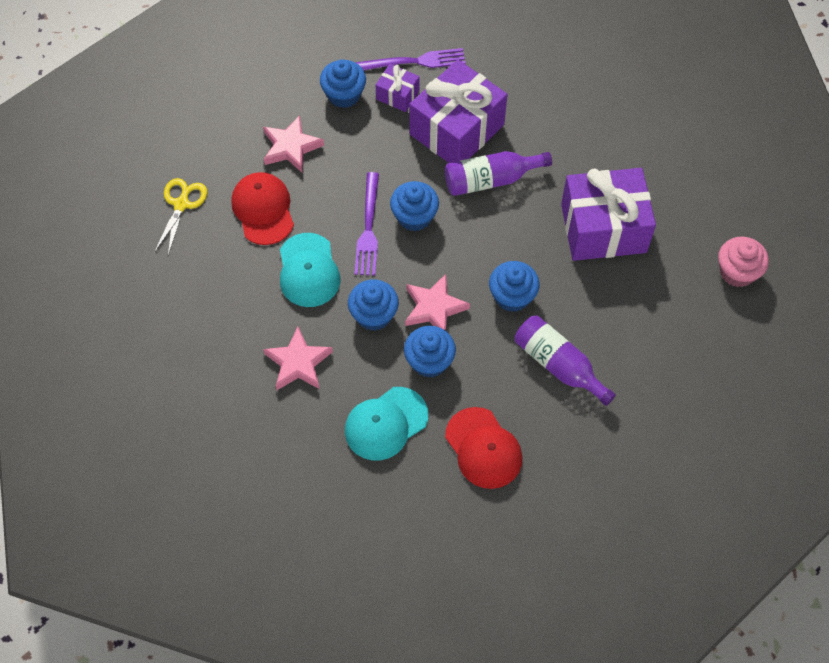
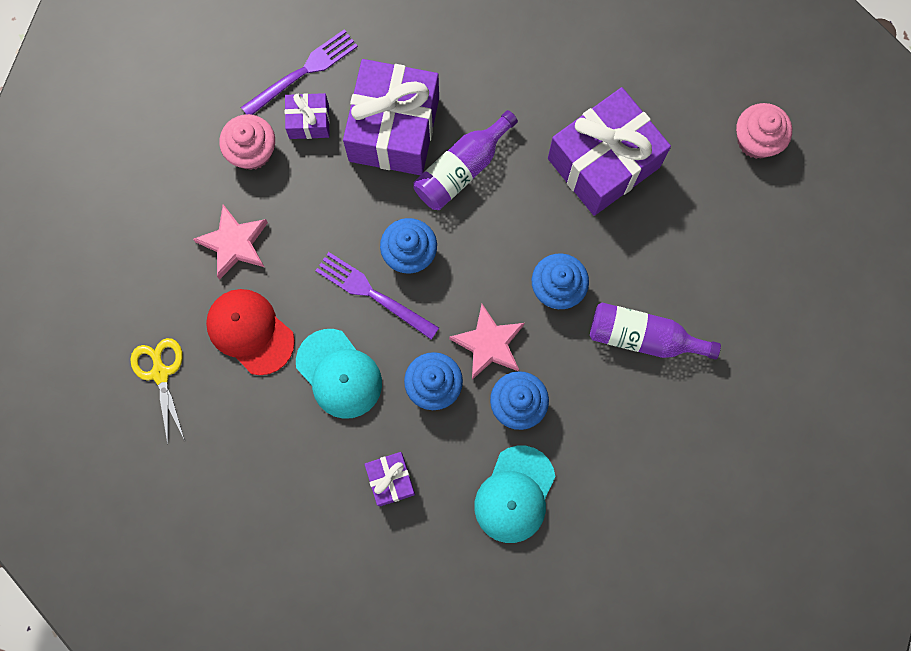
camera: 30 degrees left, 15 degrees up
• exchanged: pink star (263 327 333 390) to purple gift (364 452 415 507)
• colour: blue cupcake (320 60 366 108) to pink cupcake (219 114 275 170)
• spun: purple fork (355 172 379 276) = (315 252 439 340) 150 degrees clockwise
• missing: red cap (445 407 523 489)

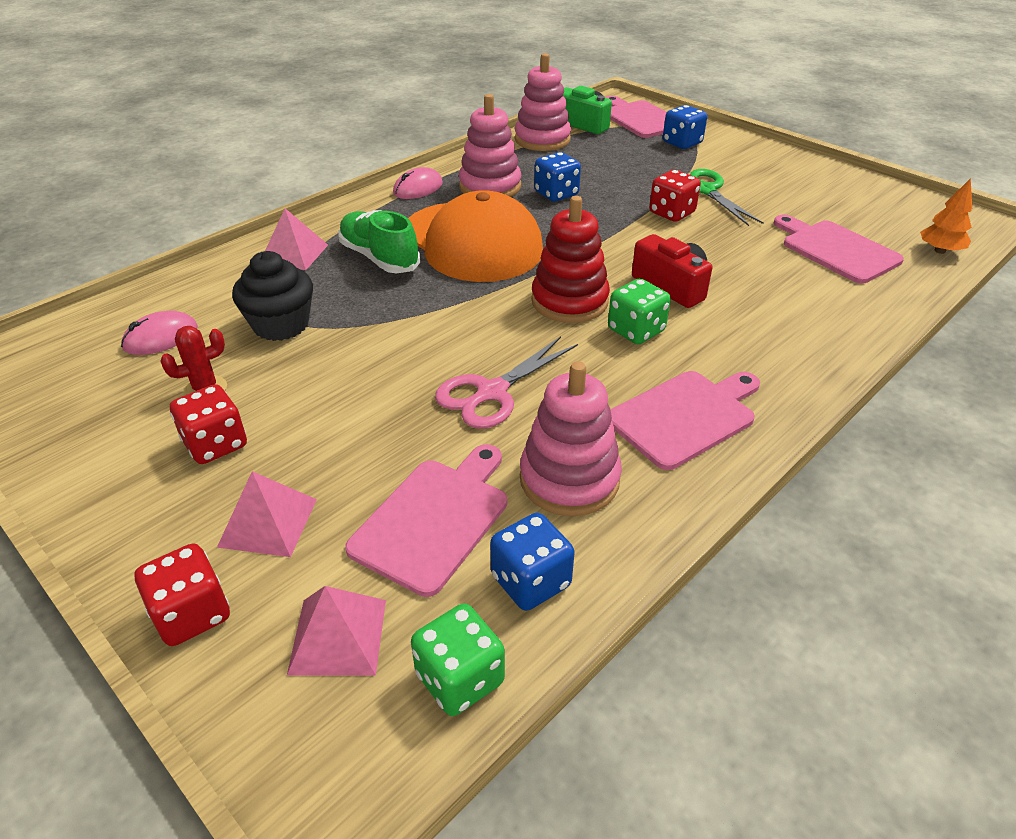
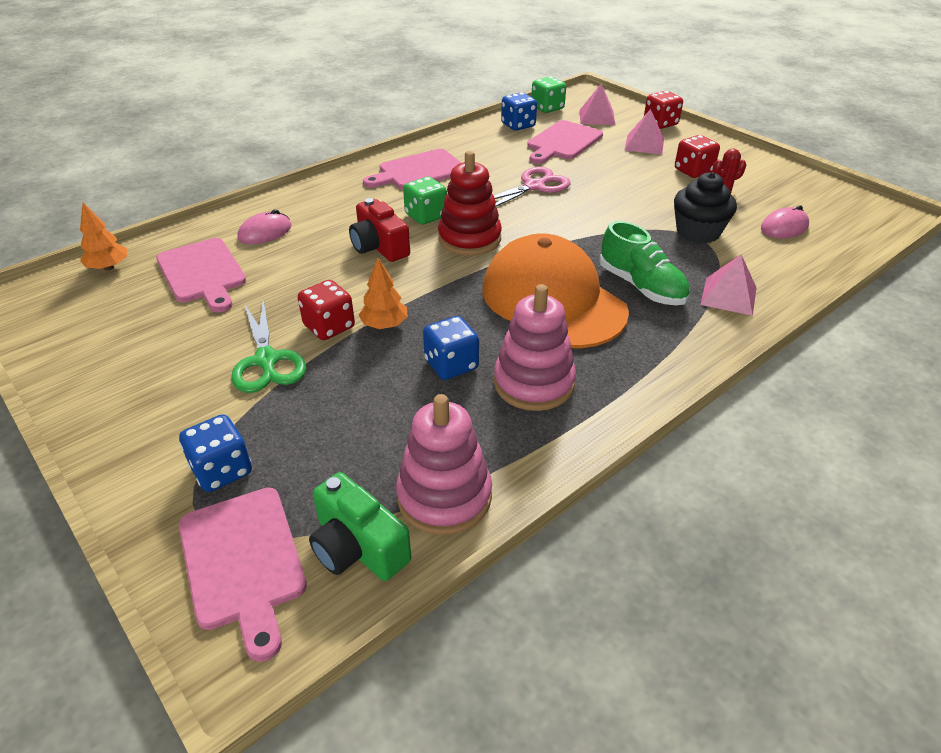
camera: 175 degrees left, 0 degrees up
• relocated: pink mouse (393 167 443 199) to (237 209 291 244)
• missing: pink stacking toy (520 361 622 516)
• appeared: orange tree (358 258 408 329)

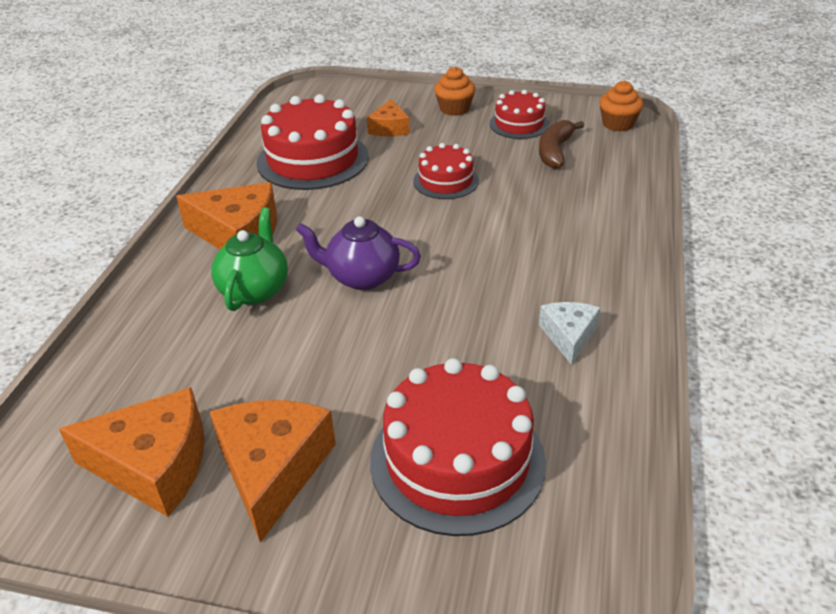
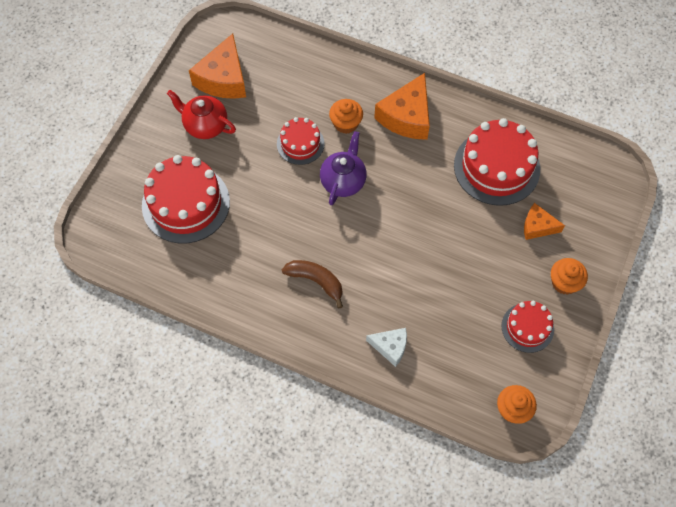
camera: 100 degrees right, 25 degrees up
• exchanged: orange cheese (210 400 336 543) to red teapot (167 90 236 139)
• exchanged: green teapot (211 208 288 311) to orange cupcake (329 99 363 134)
• relocated: red cake (413 143 479 199) to (277 117 325 165)
• relocated: brown banana (539 120 584 169) to (282 260 343 308)
• relocated: white cheese (539 302 600 365) to (366 328 407 367)

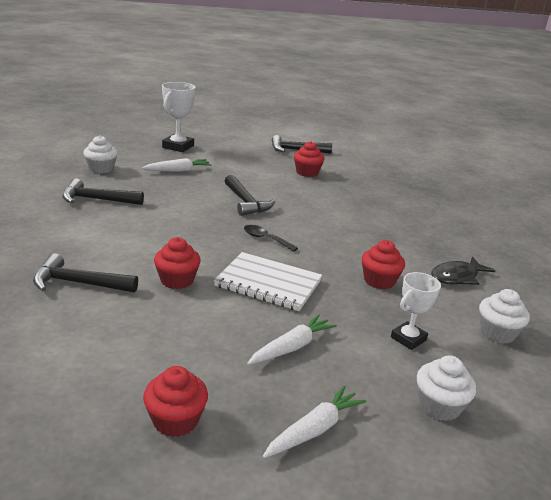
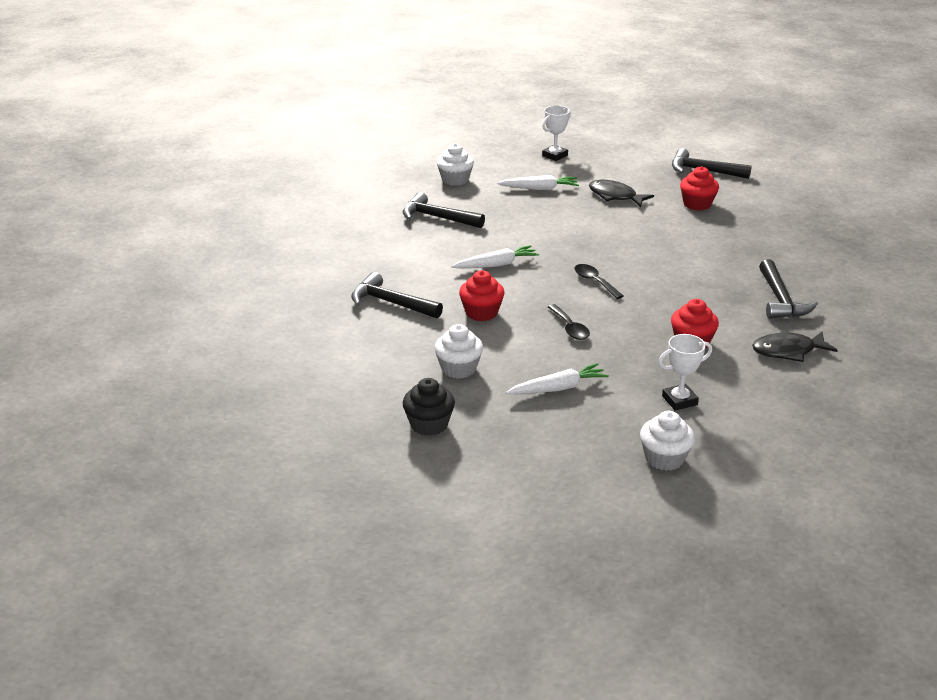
camera: 25 degrees right, 5 degrees up
• colour: red cupcake (143 366 208 437) to black cupcake (403 378 455 436)
• size: white trophy (162 82 195 152) = (542 106 571 161) x0.65
• exchanged: white notebook (214 252 322 311) to black spoon (548 304 590 340)
• relocated: black hammer (225 175 275 216) to (759 259 818 319)
• relocated: white carrot (263 385 366 458) to (451 245 539 269)
• relocated: white cupcake (479 289 530 344) to (434 324 483 379)
• appeared: black fish (589 180 654 207)

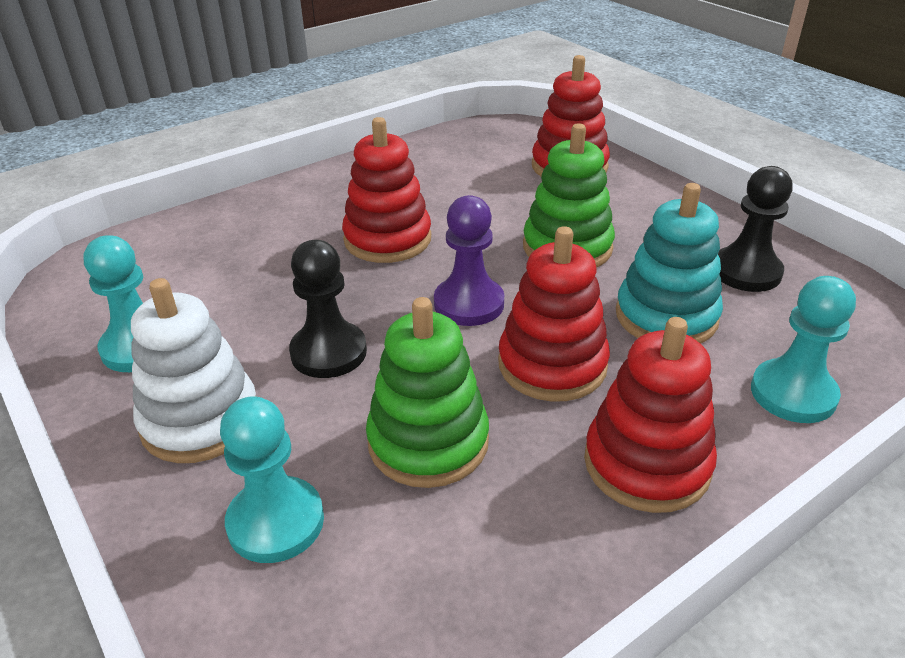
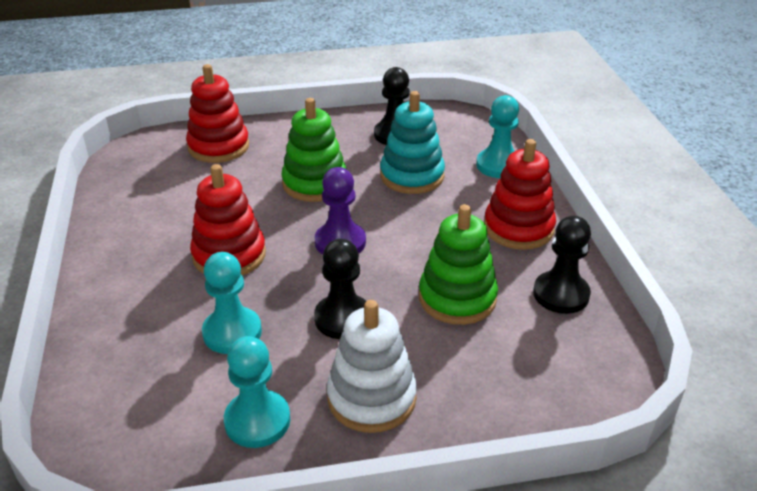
camera: 65 degrees left, 0 degrees up
• relocated: turquoise pawn (220 396 324 563) to (202 252 262 354)
• missing: red stacking toy (498 226 610 401)
• appeared: black pawn (533 216 591 314)

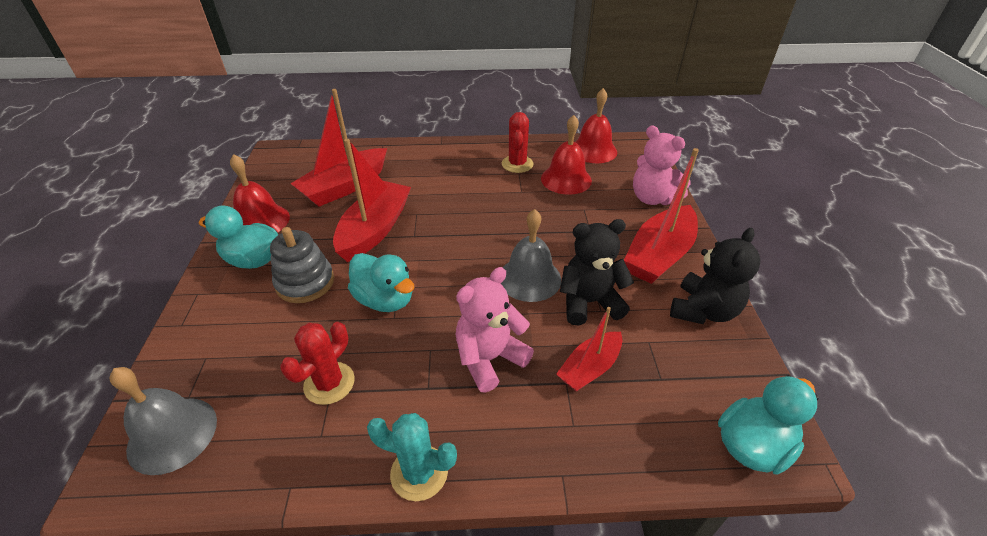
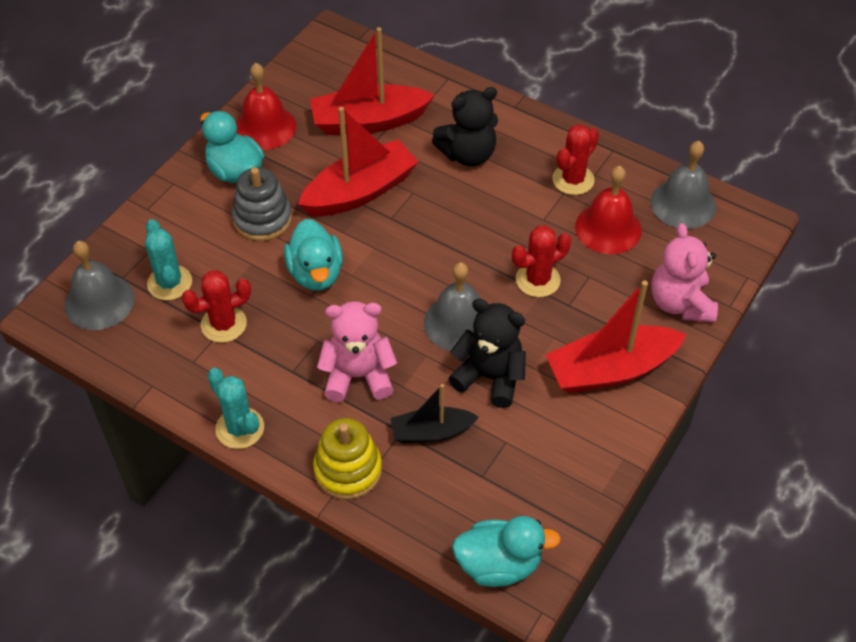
camera: 35 degrees right, 10 degrees up
• colour: red boat (556 307 622 392) to black boat (391 384 479 443)
• colour: red bell (575 88 617 163) to grey bell (650 141 716 229)
• relocated: black teddy bear (670 228 760 324) to (432 87 498 167)
• appeared: turquoise cactus (145 219 192 300)
• appeared: yellow stacking toy (313 418 382 500)
• appeared: red cactus (512 225 571 297)

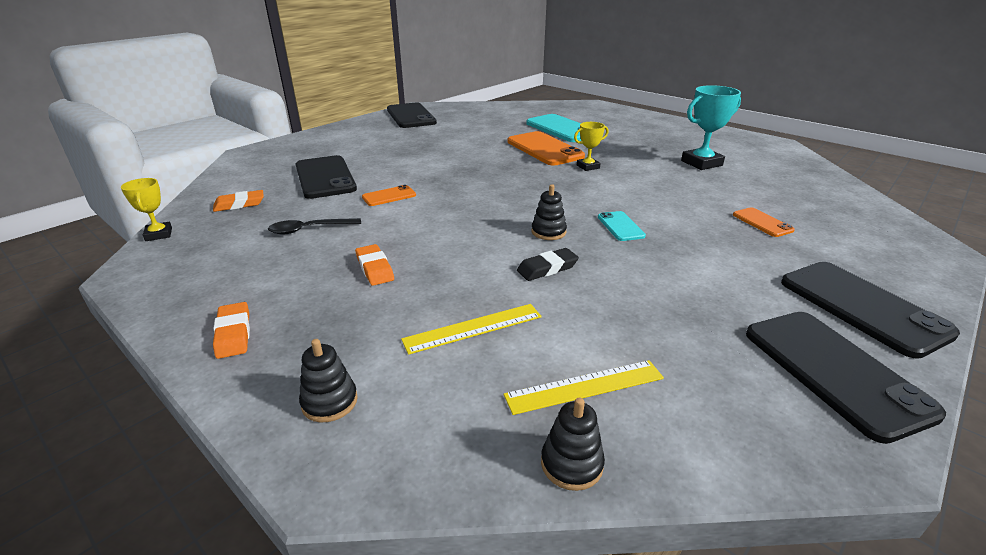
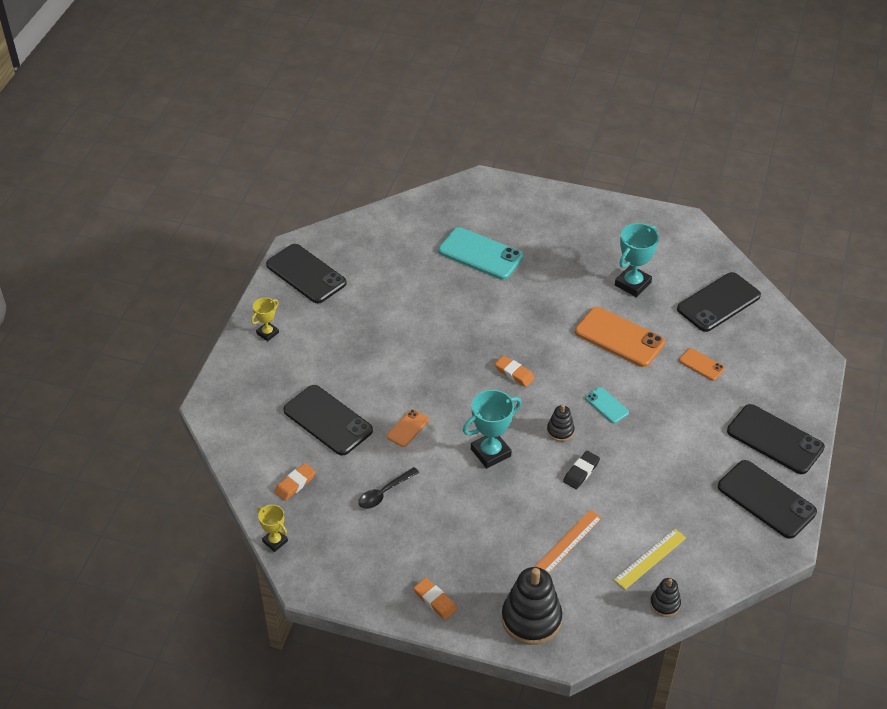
camera: 25 degrees left, 15 degrees up
• size: black stacking toy (299 339 358 422) = (502 567 562 645) x1.97
• relocated: orange eraser (355 244 394 286) to (495 355 535 387)
• colour: yellow ruler (401 304 542 355) to orange ruler (535 510 602 573)
• relocated: orange phone (508 131 585 166) to (575 307 665 367)
• relocated: yellow trophy (574 122 608 171) to (251 298 279 341)
• appeared: turquoise trophy (463 390 522 468)
• appeared: black phone (677 272 761 332)

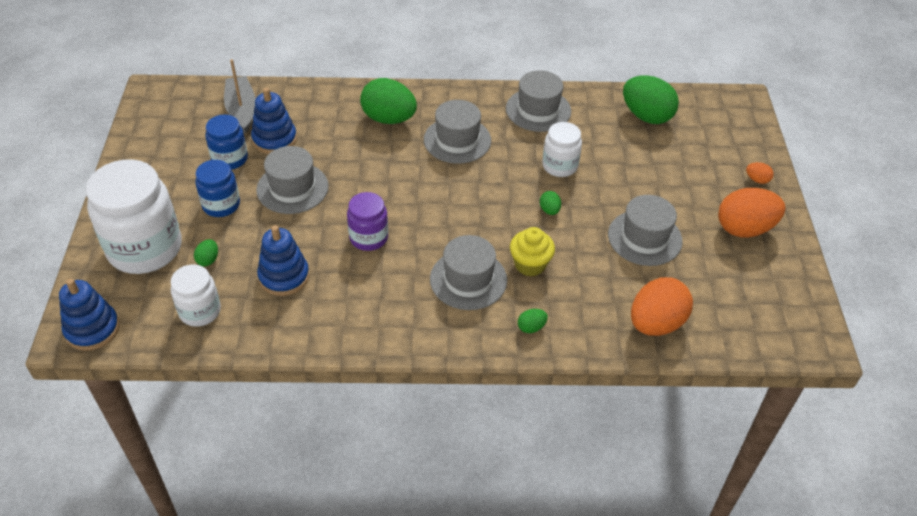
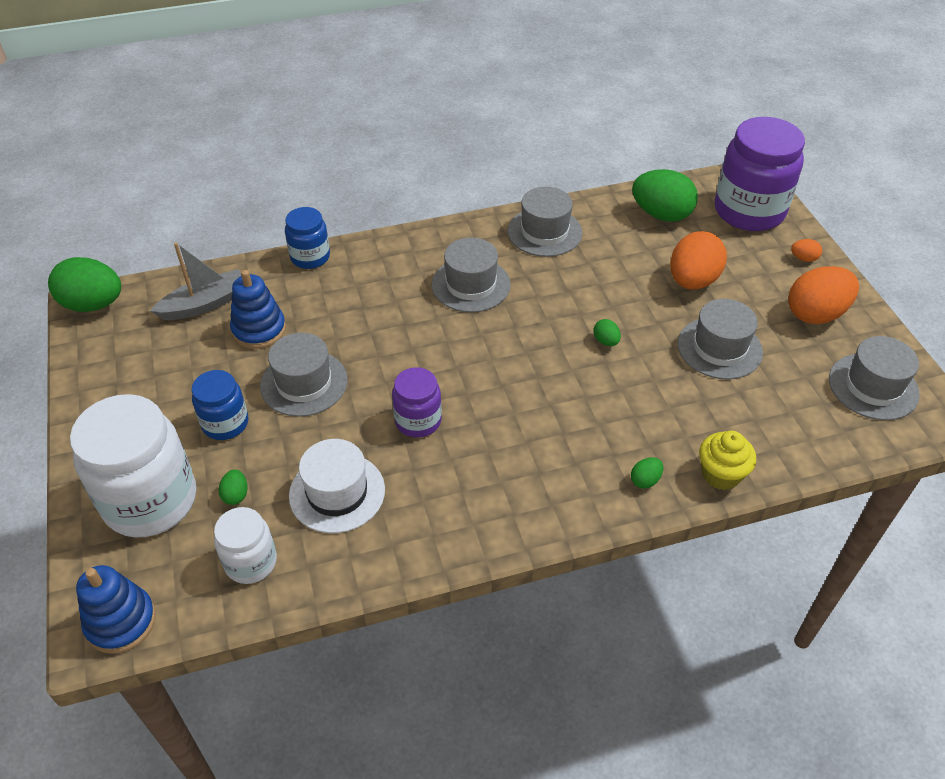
camera: 15 degrees left, 0 degrees up
• relocated: blue jar (205 114 248 170) to (285 207 330 269)
• spun: grey boat (224 59 256 133) = (151 242 241 320) 90 degrees clockwise
• exchanged: blue stacking toy (257 225 309 296) to white hat (289 439 385 533)
• relocated: green egg (360 78 417 124) to (48 257 121 312)
• relocated: grey hat (430 235 507 310) to (829 336 920 420)
• relocated: yellow cupcake (510 227 555 277) to (699 431 756 490)
• missing: white jar (542 122 582 177)
• relocated: orange egg (631 277 693 336) to (670 231 727 289)
• appeared: purple jar (714 117 805 231)

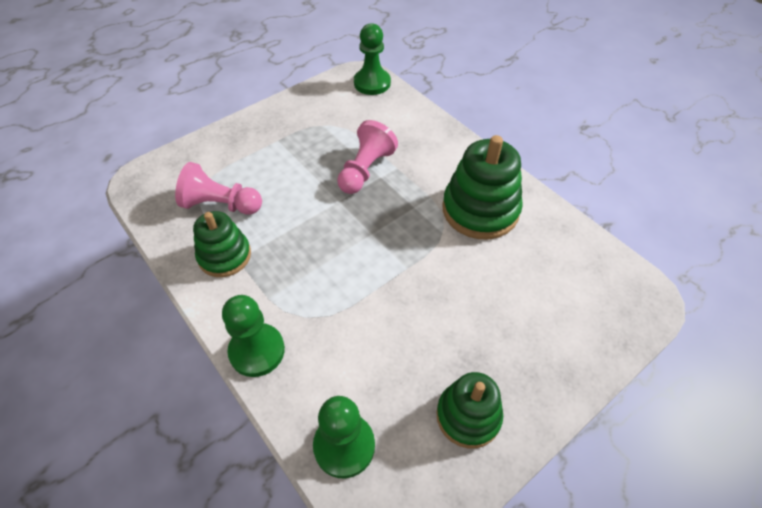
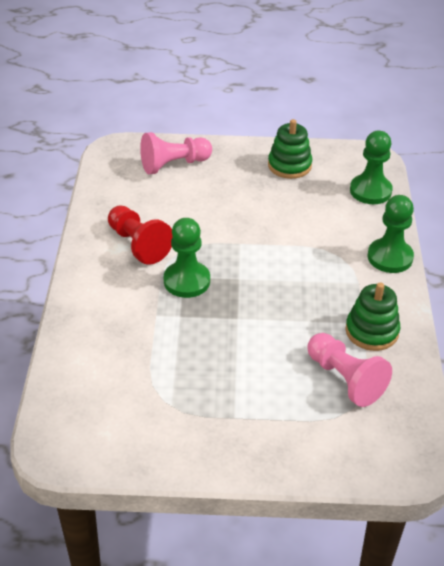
camera: 140 degrees left, 10 degrees down
• relocated: pink pawn (337 120 398 194) to (140 132 212 174)
• relocated: green pawn (354 23 391 95) to (164 218 210 298)
• exchanged: green stacking toy (442 135 523 239) to red pawn (108 205 173 265)

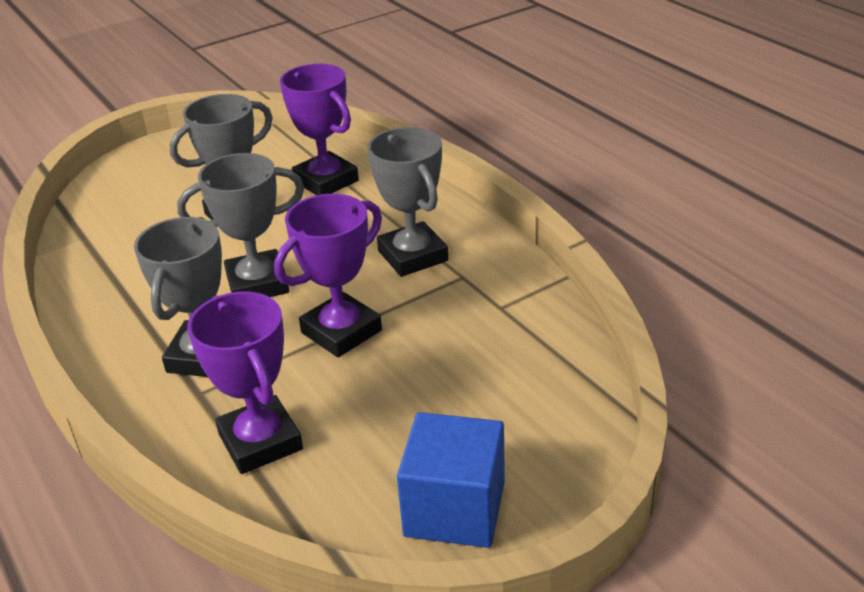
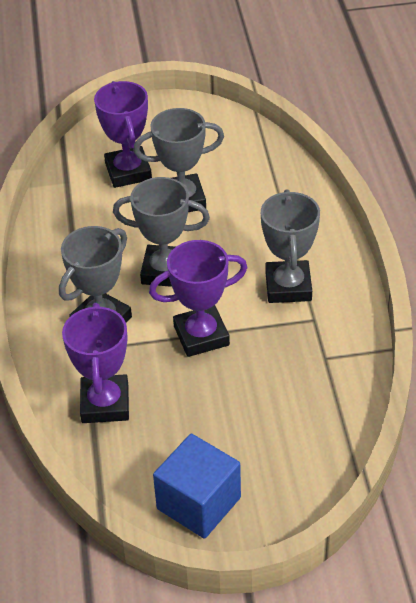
camera: 25 degrees right, 10 degrees up
• relocated: purple trophy (280 64 359 195) to (94 81 152 188)

